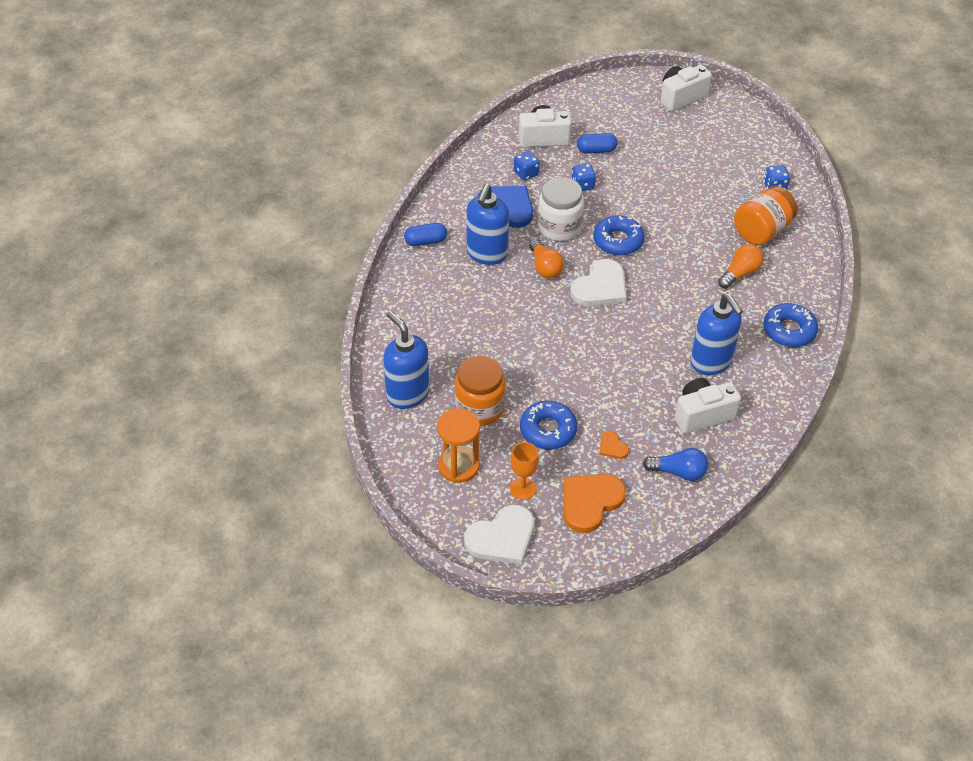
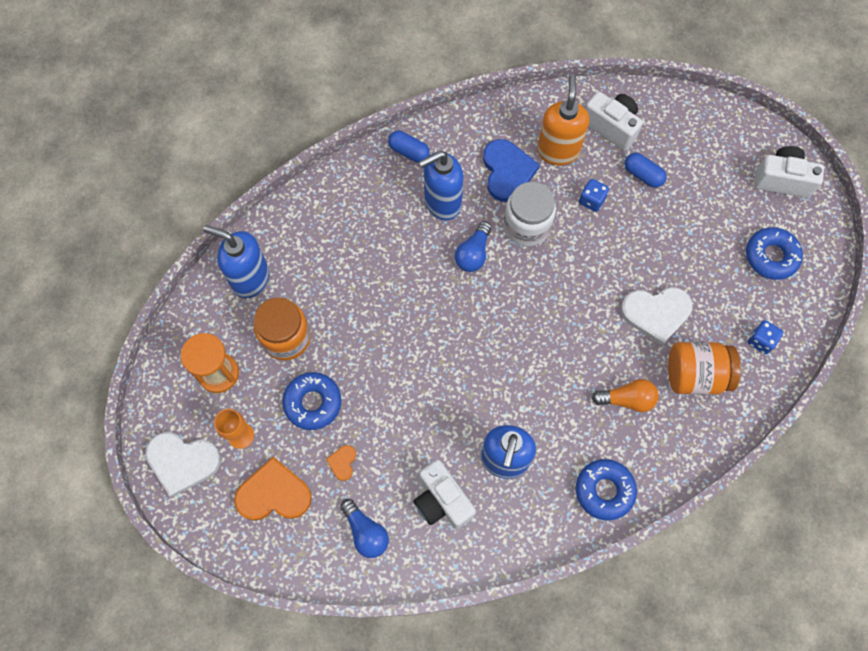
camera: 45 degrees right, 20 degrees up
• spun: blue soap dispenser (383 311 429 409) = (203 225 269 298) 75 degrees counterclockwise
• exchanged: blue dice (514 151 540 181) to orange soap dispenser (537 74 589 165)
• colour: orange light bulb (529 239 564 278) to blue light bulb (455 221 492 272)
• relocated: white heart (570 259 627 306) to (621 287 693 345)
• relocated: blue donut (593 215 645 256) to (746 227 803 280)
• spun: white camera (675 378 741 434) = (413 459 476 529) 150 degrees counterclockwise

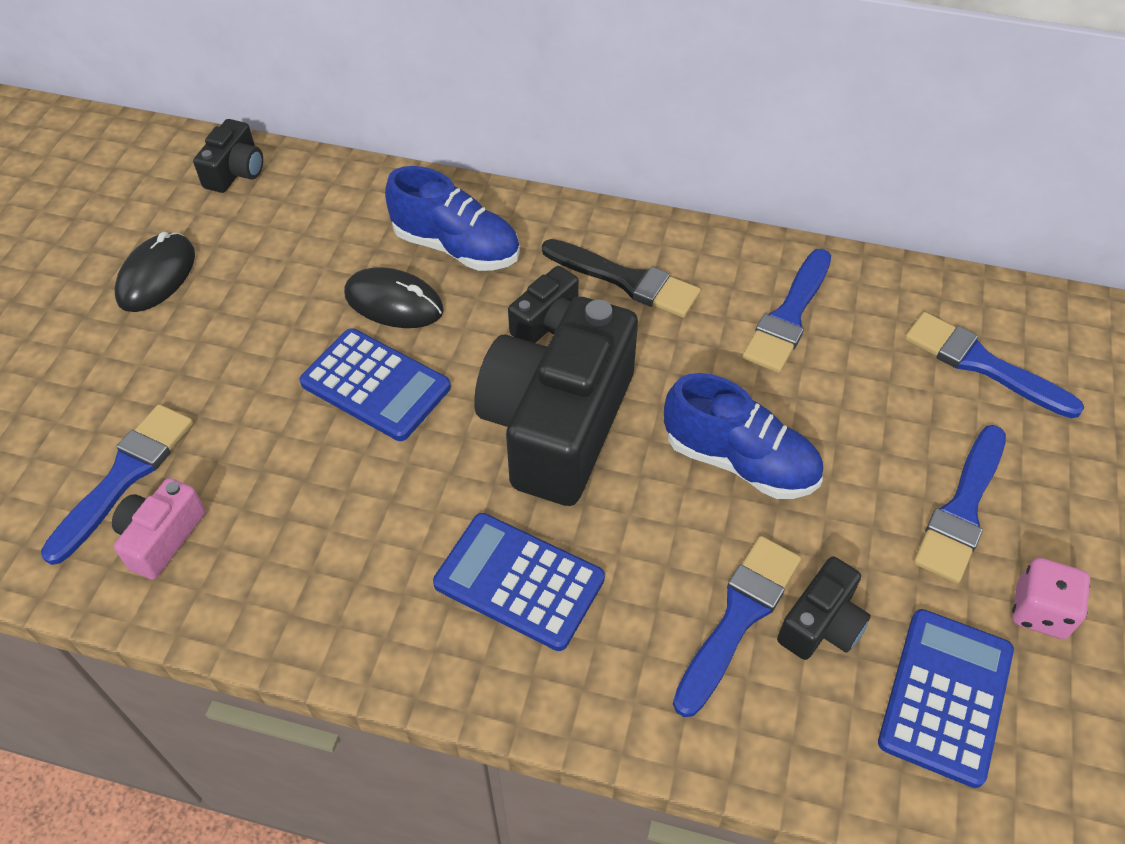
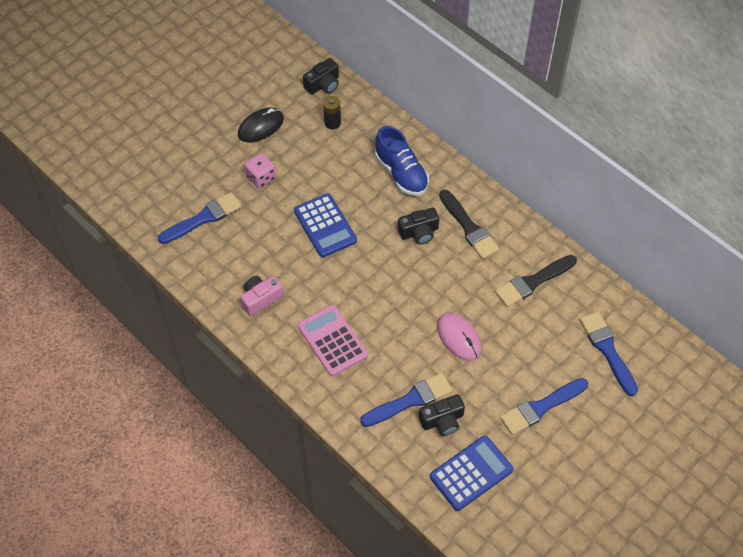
camera: 30 degrees right, 5 degrees up
• relocated: pink camera (112 478 205 580) to (241 276 283 316)
• missing: black mouse (344 267 444 328)
• colour: blue calculator (433 513 605 651) to pink calculator (298 305 368 376)
• missing: black camera (474 297 638 506)
• exchanged: blue shoe (664 373 823 499) to pink mouse (437 313 482 361)
• colour: blue brush (742 249 831 373) to black brush (495 255 577 307)
• relocated: pink dice (1012 558 1090 639) to (245 153 276 188)
• appeared: black battery (323 96 341 129)

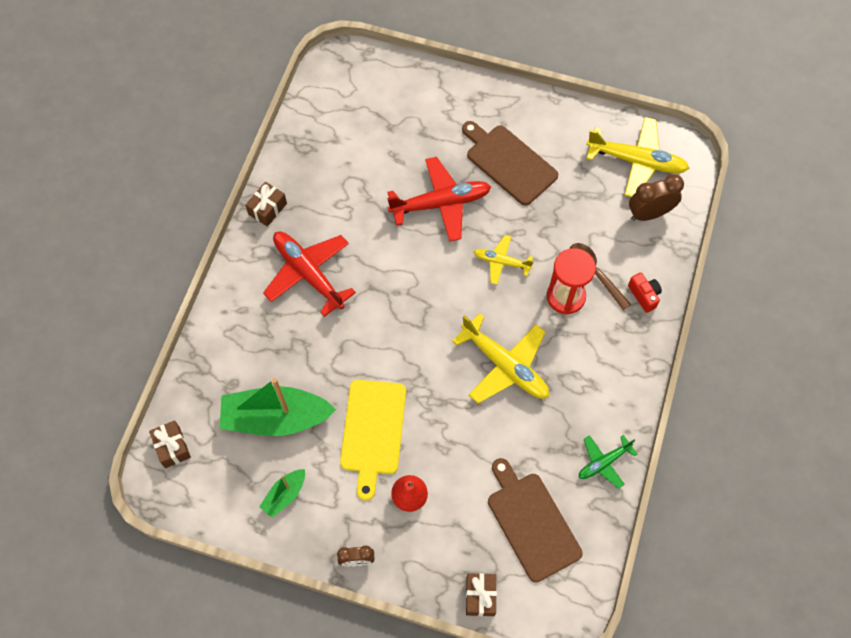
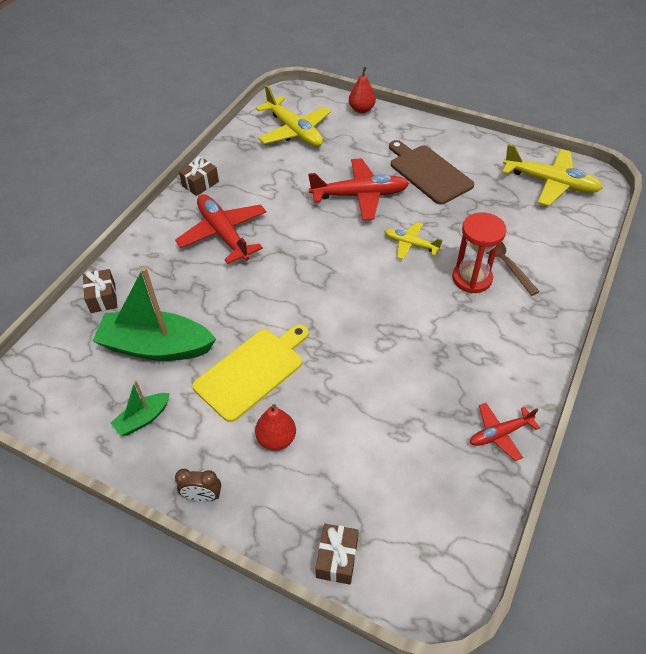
camera: 10 degrees right, 15 degrees down
• relocated: brown gift (149 420 191 468) to (83 269 117 313)
• spun: yellow cutting board (340 380 406 501) = (193 324 309 422) 150 degrees counterclockwise
• relocated: yellow plane (452 313 549 403) to (256 85 331 147)
• missing: brown cutting board (488 458 583 583)
• colour: green plane (579 435 638 489) to red plane (470 403 540 461)
• missing: red camera (628 273 662 313)
• missing: brown clock (629 174 684 221)
• appeared: red pear (349 67 376 113)

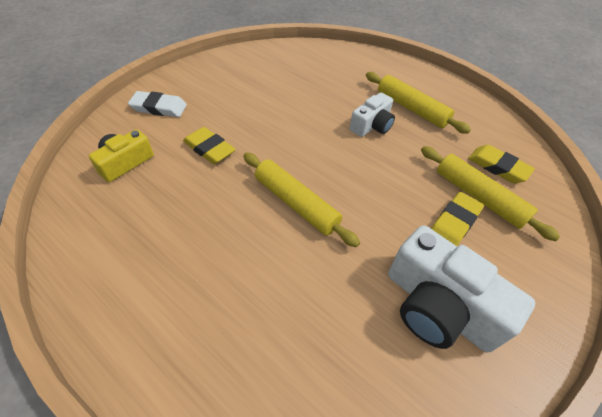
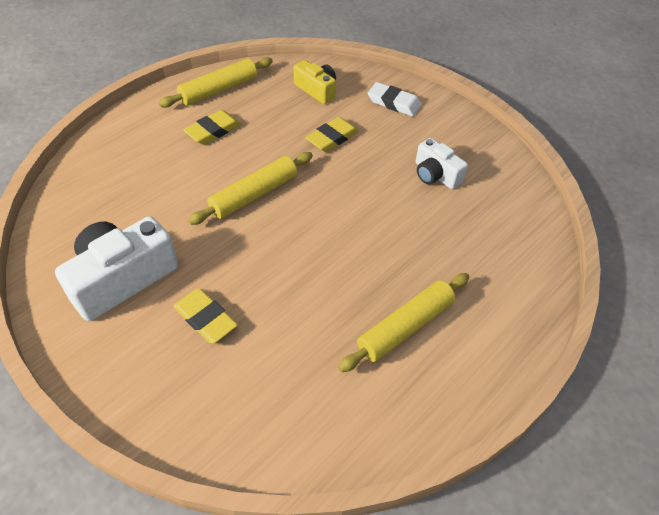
camera: 95 degrees right, 0 degrees up
• spun: white eraser (128 91 187 117) = (368 82 421 117) 75 degrees counterclockwise
• relocated: white camera (350 93 395 137) to (415 138 468 189)
• relocated: yellow rolling pin (421 146 560 241) to (159 57 273 108)
• relocated: yellow eraser (468 145 535 183) to (183 110 241 145)

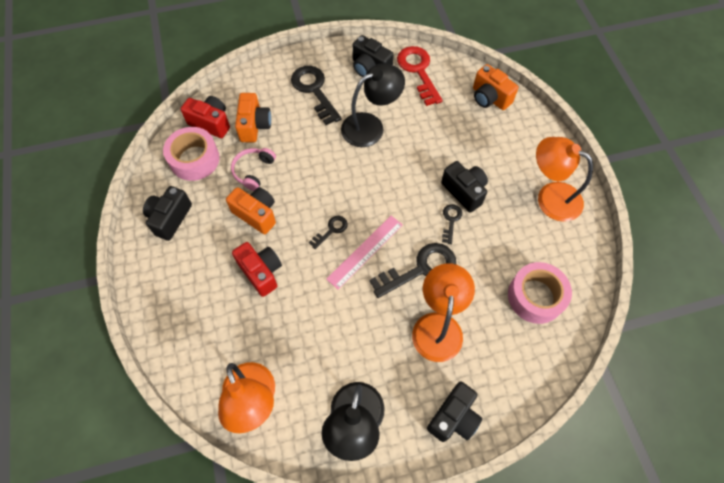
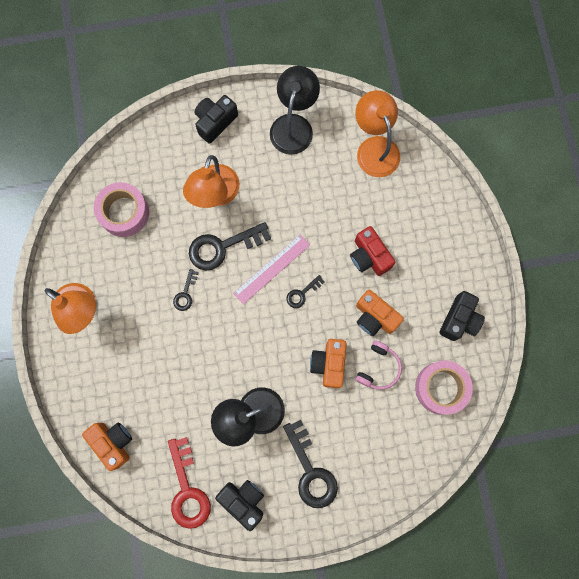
camera: 175 degrees left, 15 degrees up
• missing: red camera (180 96 230 138)
• relocated: orange camera (235 93 271 142) to (310 339 347 388)
• missing: black camera (441 161 488 213)

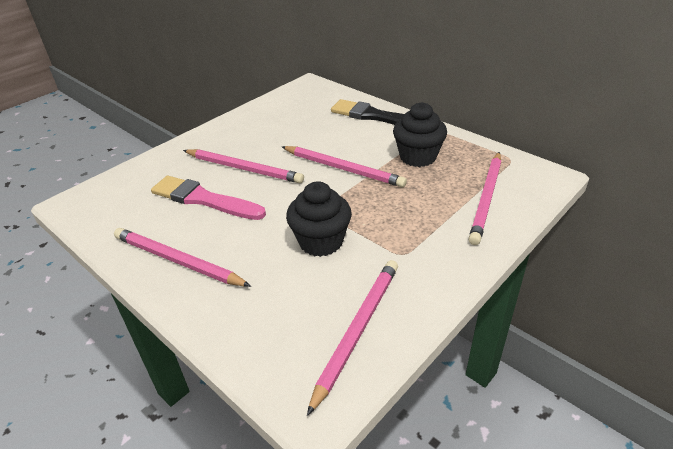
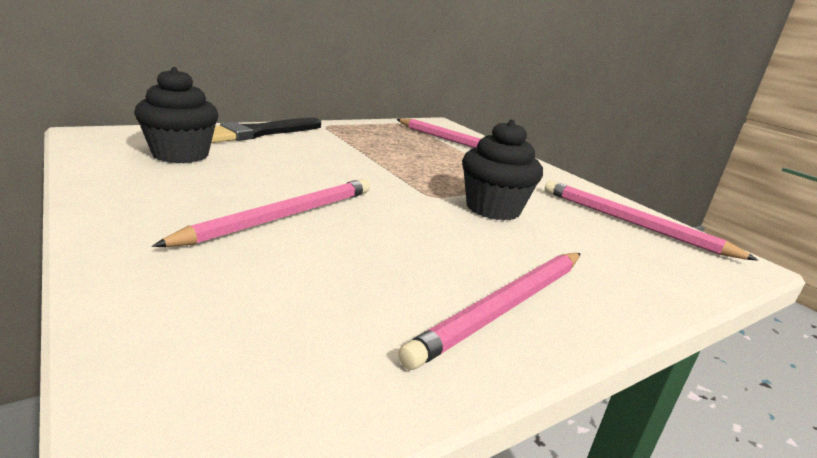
camera: 80 degrees left, 15 degrees down
• missing: pink brush (151 176 266 220)
• missing: pink pencil (282 146 407 187)
• relocated: black cupcake (393 102 447 167) to (134 67 219 163)

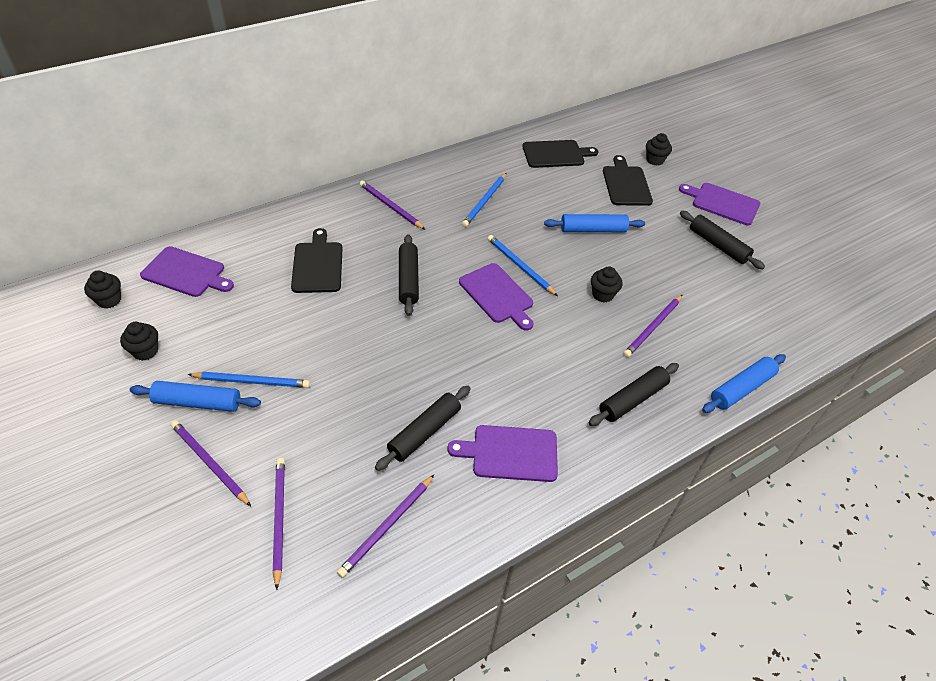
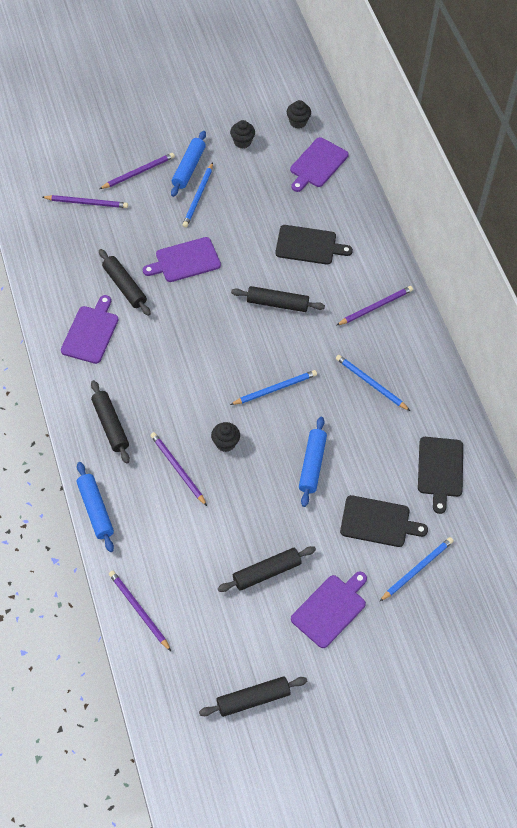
camera: 105 degrees right, 10 degrees up
• relocated: purple pencil (337 474 435 578) to (109 571 171 651)
• relocated: purple cutting board (459 263 534 330) to (143 237 221 282)
• exchanged: black cupcake (646 133 672 165) to blue pencil (379 537 454 602)
• appeared: black rolling pin (199 676 307 717)

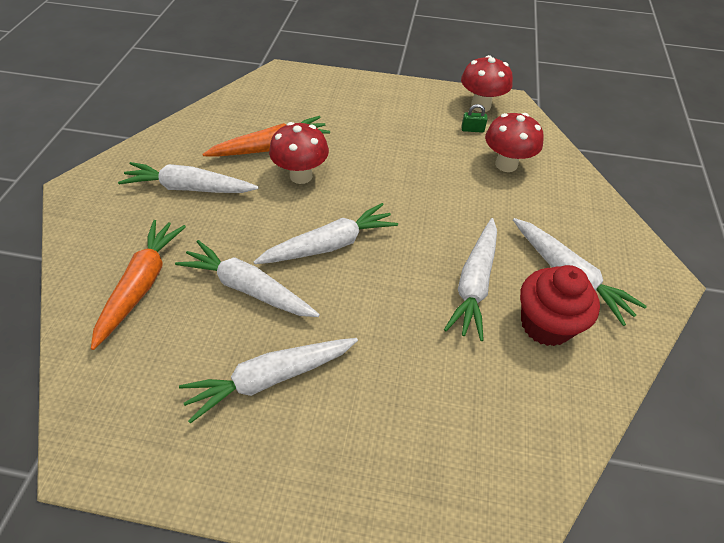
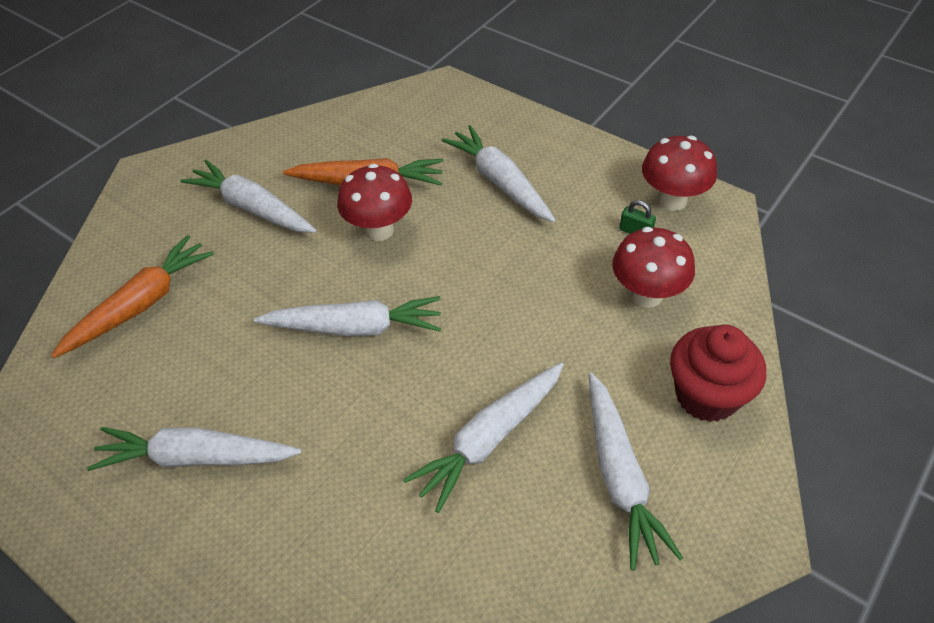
camera: 30 degrees right, 0 degrees up
• relocated: white carrot (175 240 320 317) to (441 125 555 222)
• relocated: red cupcake (520 265 600 346) to (670 325 766 422)

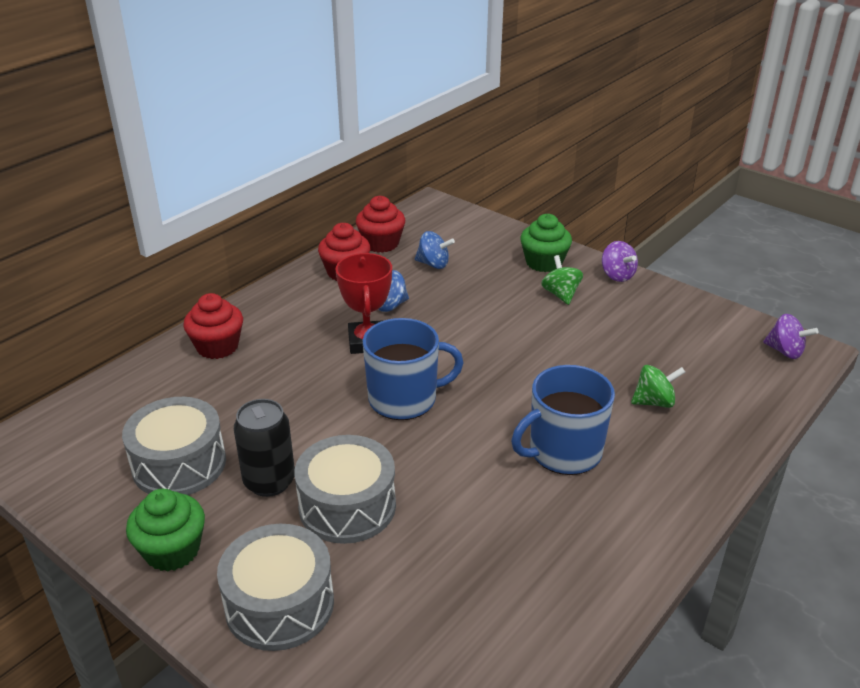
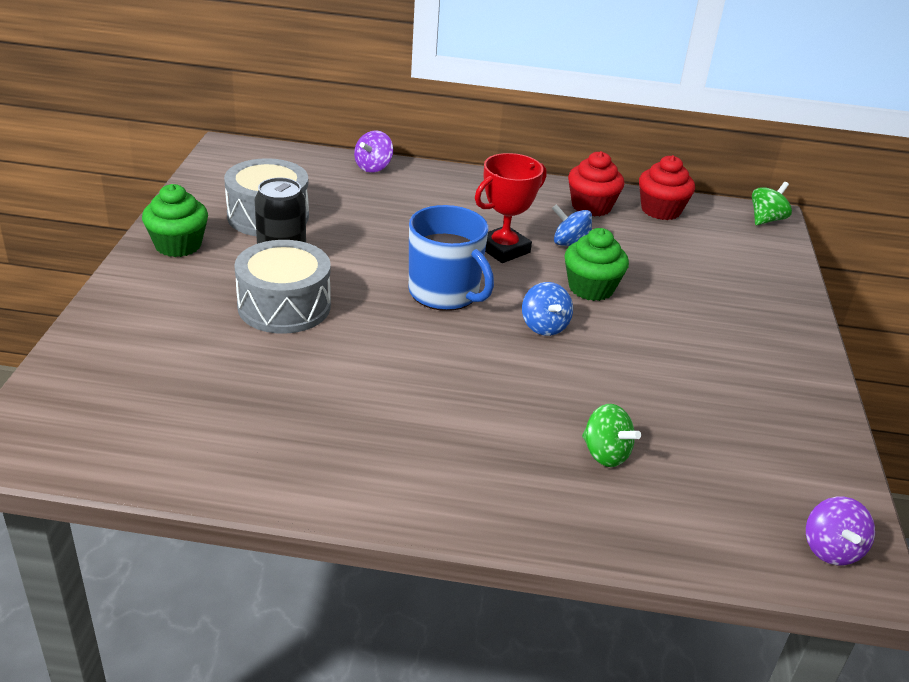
camera: 55 degrees right, 0 degrees up
• missing: red cupcake (183 293 243 359)
• missing: grey drum (217 524 334 651)
• relocated: blue spinning top (415 231 455 269) to (522 282 573 336)
• missing: blue mug (511 365 615 475)
• relocated: green cupcake (520 214 572 272) to (565 228 629 301)
• relocated: green spinning top (541 255 583 305) to (752 182 792 225)
• relocated: purple spinning top (602 241 638 282) to (354 130 393 173)

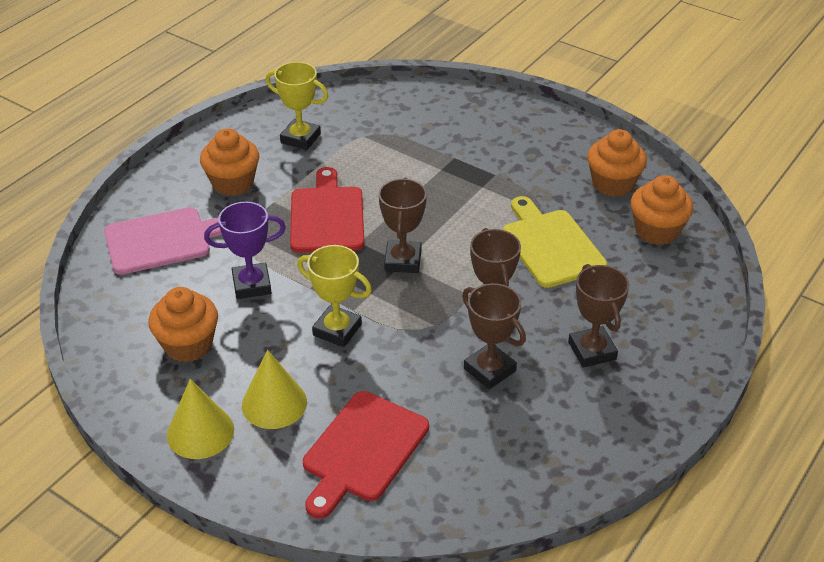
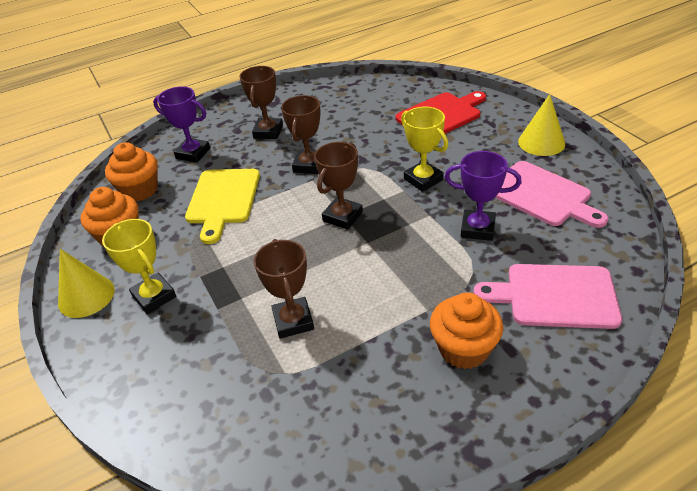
camera: 150 degrees left, 0 degrees up
• exchanged: orange cupcake (148 287 218 362) to pink cutting board (495 161 608 228)
• relocated: yellow cone (242 350 307 429) to (58 249 115 318)
• relocated: yellow trophy (266 62 328 150) to (102 219 176 314)
• missing: red cutting board (290 167 364 253)
• relocated: brown trophy (462 283 526 389) to (254 239 314 339)
• appeared: purple trophy (153 86 210 163)

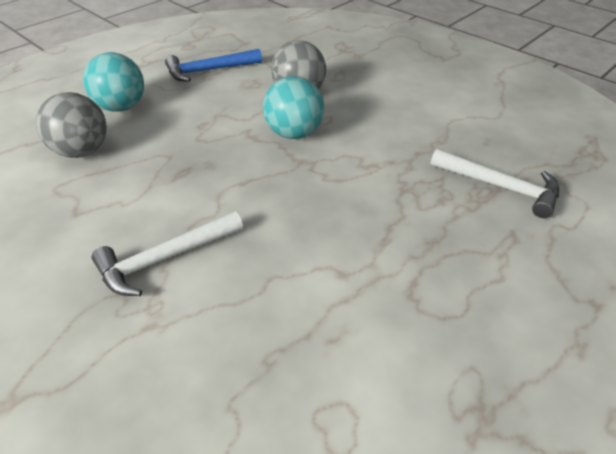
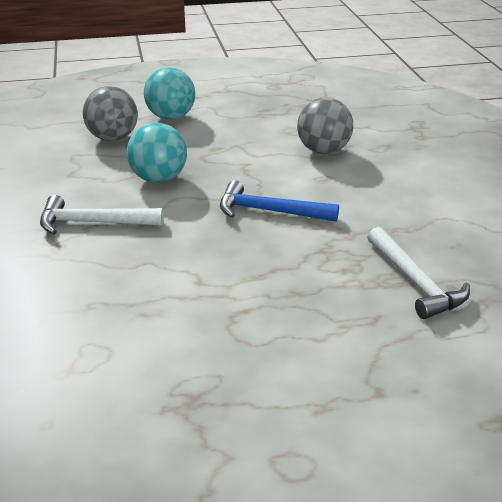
camera: 35 degrees right, 10 degrees down
• relocated: blue hammer (165 49 262 82) to (220 180 339 222)
• relocated: turquoise ball (263 76 324 139) to (127 122 187 183)

